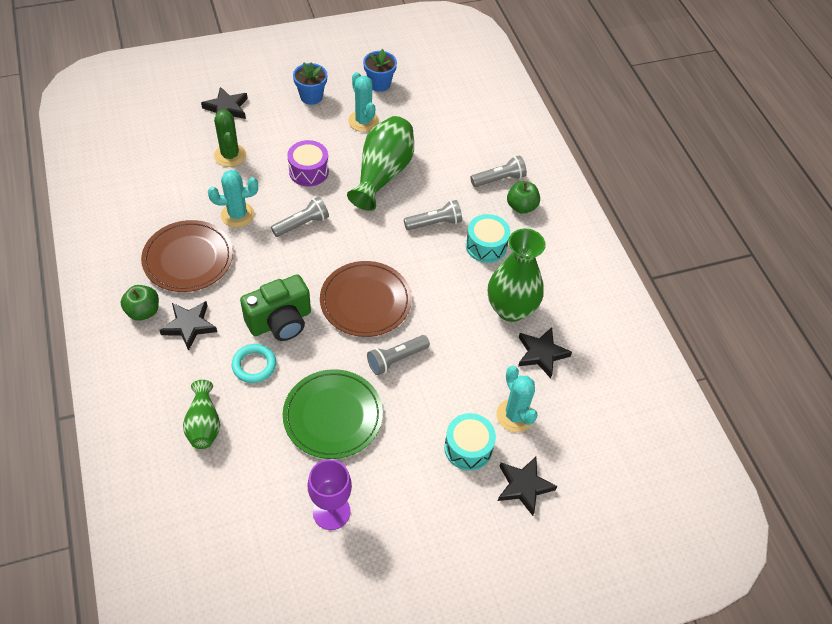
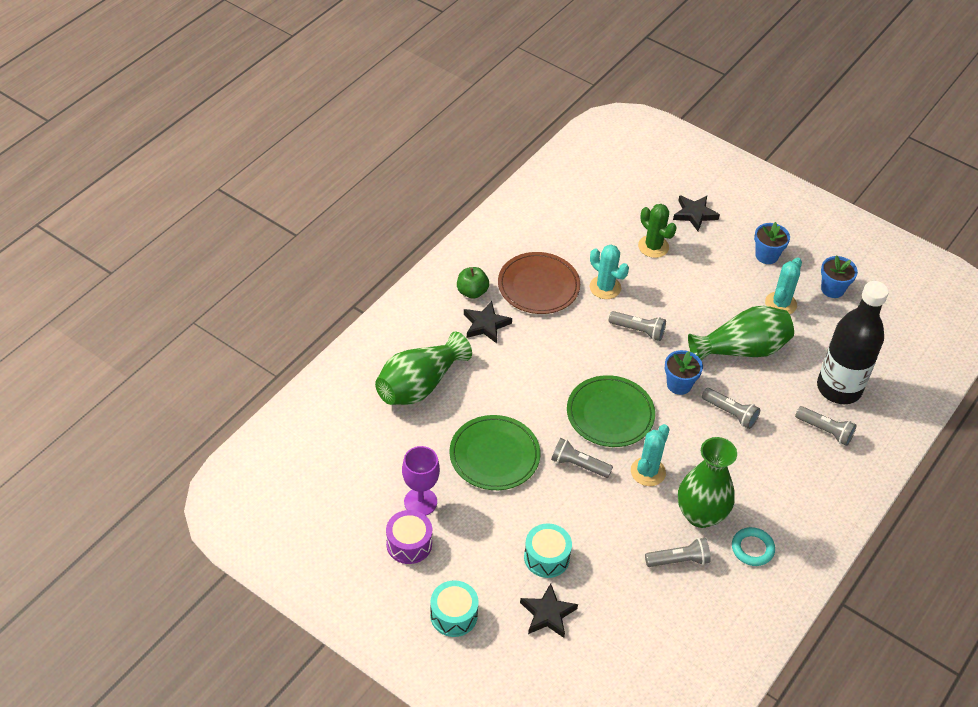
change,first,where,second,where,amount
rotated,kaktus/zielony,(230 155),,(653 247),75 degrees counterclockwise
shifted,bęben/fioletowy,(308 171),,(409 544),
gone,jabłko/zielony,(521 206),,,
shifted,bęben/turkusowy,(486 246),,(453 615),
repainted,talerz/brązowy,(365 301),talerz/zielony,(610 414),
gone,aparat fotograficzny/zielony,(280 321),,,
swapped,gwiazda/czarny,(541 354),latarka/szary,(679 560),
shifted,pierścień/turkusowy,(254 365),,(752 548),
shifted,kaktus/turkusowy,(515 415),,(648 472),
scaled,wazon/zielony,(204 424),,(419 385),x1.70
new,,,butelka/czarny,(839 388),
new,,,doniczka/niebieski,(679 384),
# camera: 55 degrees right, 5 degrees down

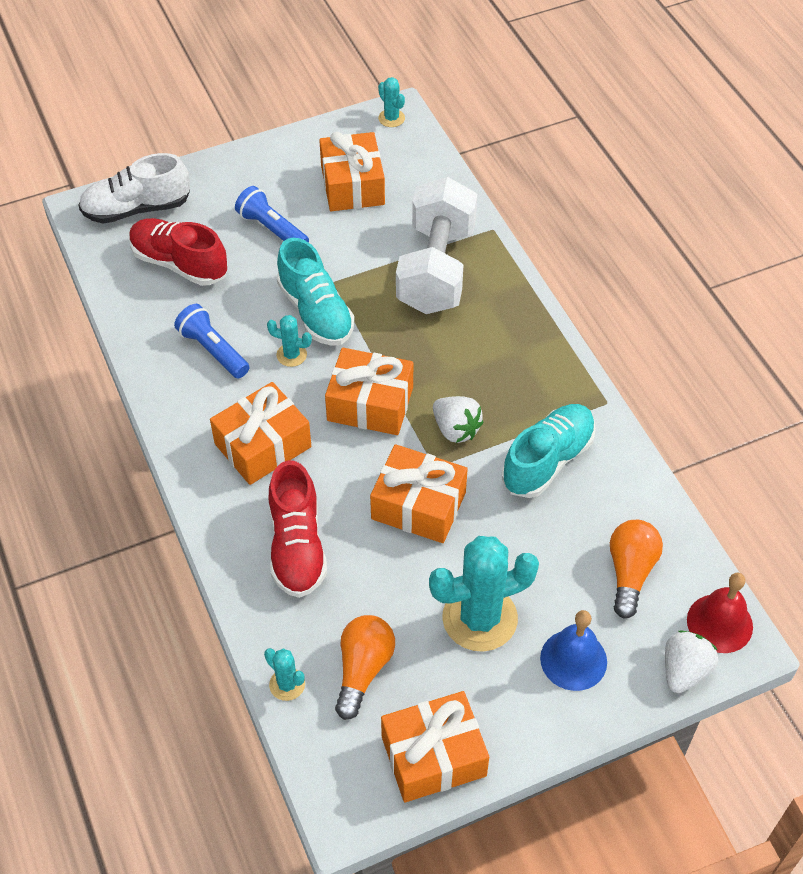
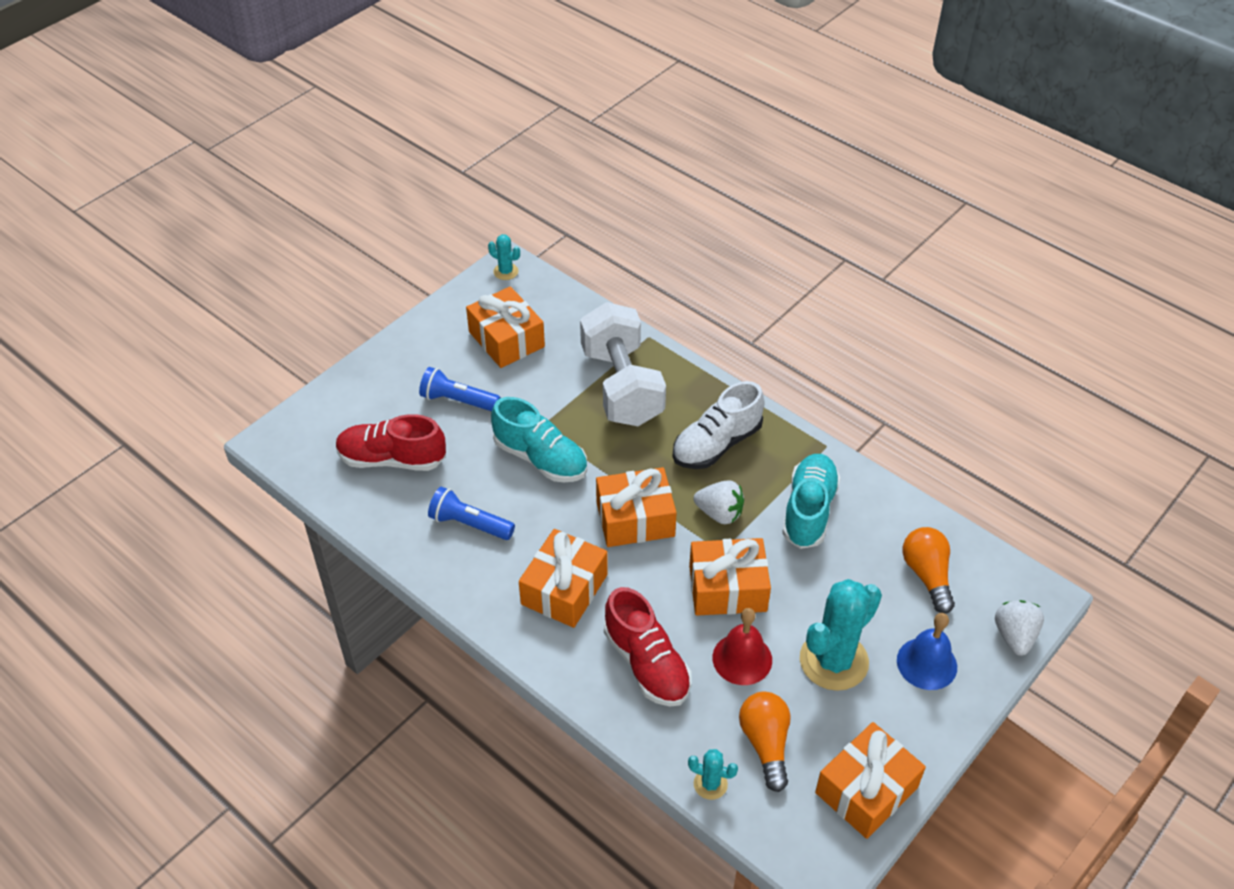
change,first,where,second,where,amount
shifted,but/biały,(137 209),,(717 444),
gone,kaktus/turkusowy,(291 355),,,
shifted,dzwonek/czerwony,(719 623),,(742 658),
# camera: 25 degrees left, 5 degrees down

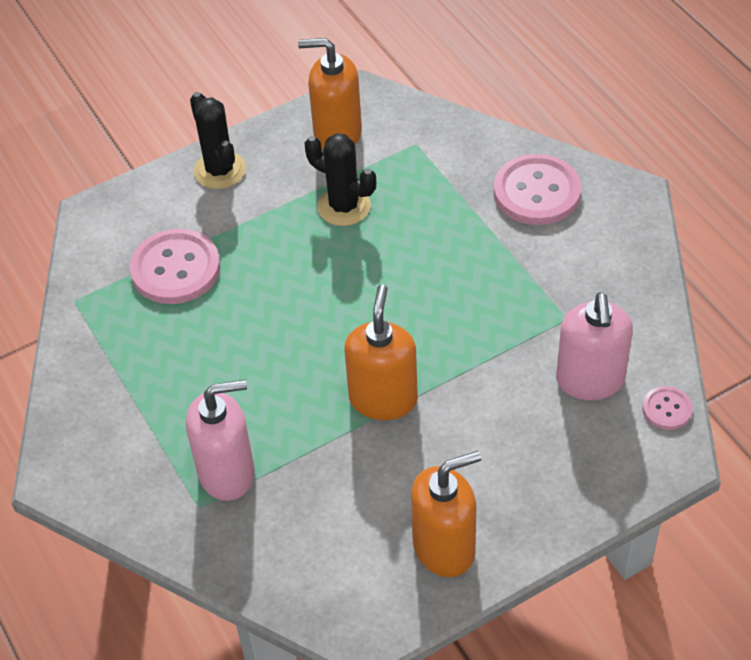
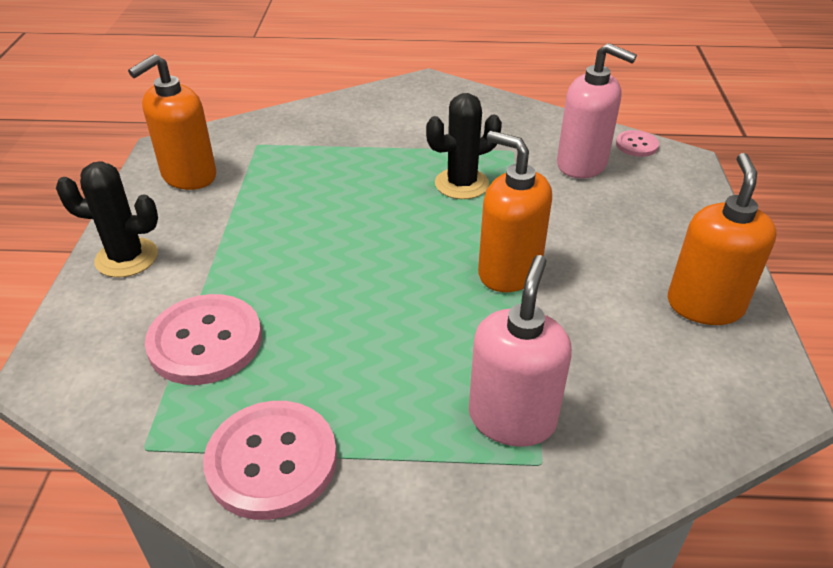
change,first,where,second,where,amount
shifted,kaktus/czarny,(344 206),,(461 184),
shifted,guzik/różowy,(537 192),,(272 461),
# camera: 60 degrees left, 10 degrees down

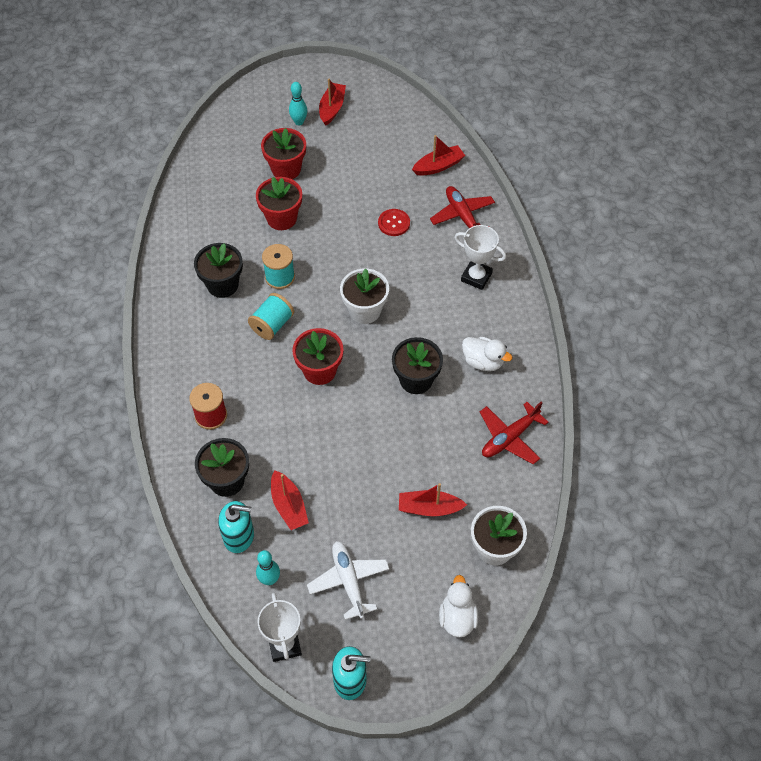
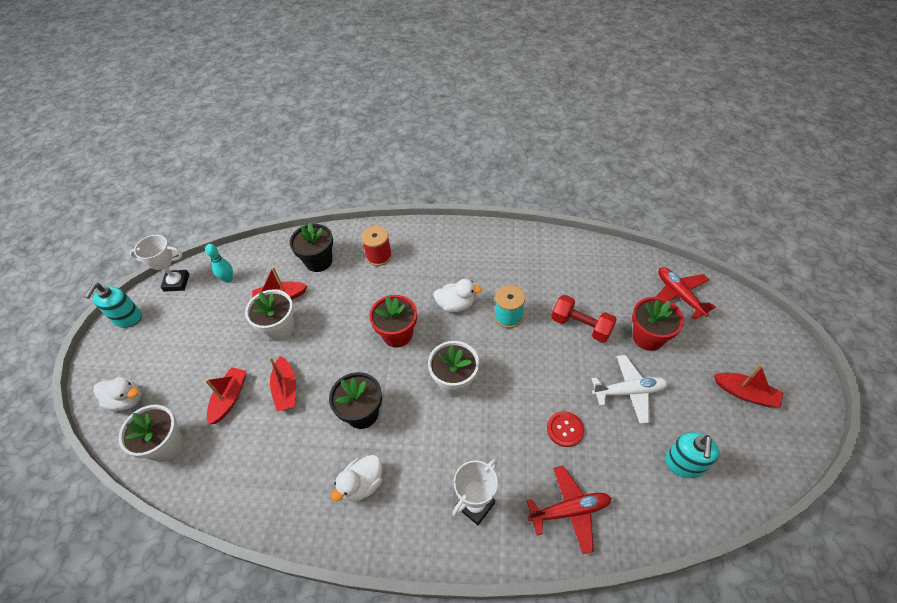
change,first,where,second,where,amount
gone,kręgiel/turkusowy,(299 122),,,
shifted,łódka/czerwony,(438 166),,(286 389),
swapped,doniczka/czerwony,(281 218),hantel/czerwony,(581 326),
gone,doniczka/czarny,(222 285),,,
swapped,szpulka/turkusowy,(272 325),kaczka/biały,(456 305),
shifted,samolot/czerwony,(509 438),,(679 295),
shifted,dozownik mydła/turkusowy,(239 536),,(683 464),
shifted,samolot/biały,(348 581),,(629 391),
new,,,doniczka/biały,(279 328),
# camera: 105 degrees right, 5 degrees down

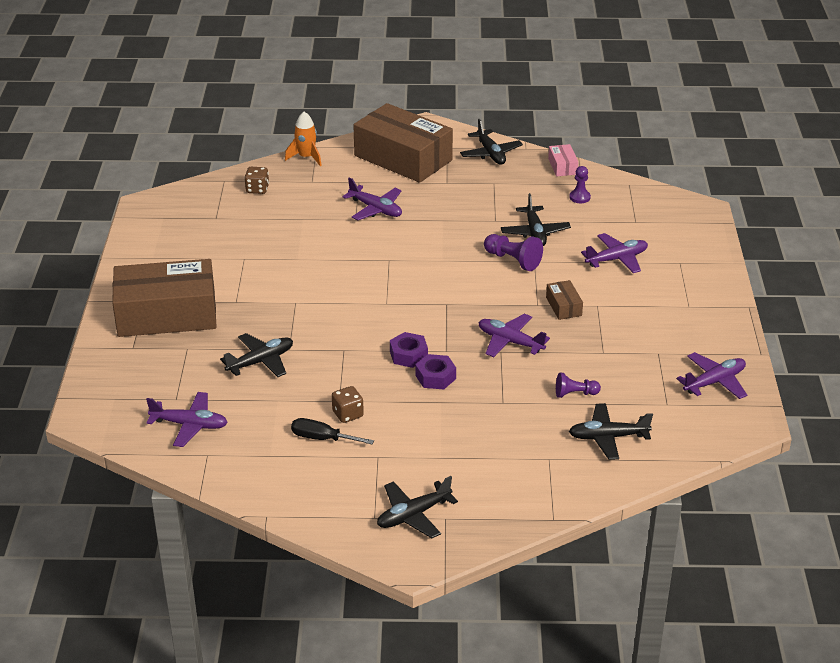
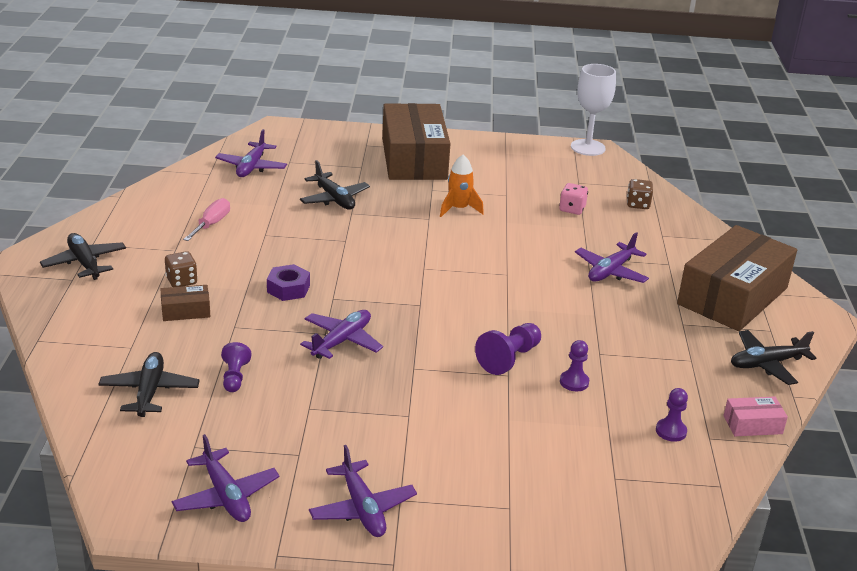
change,first,where,second,where,amount
shifted,rakieta/pomarańczowy,(306 157),,(458 209),
swapped,samolot/czarny,(535 233),pionek/fioletowy,(574 382),
shifted,samolot/fioletowy,(617 259),,(362 509),
shifted,pudełko/brązowy,(563 306),,(186 311),
gone,nakrętka/fioletowy,(408 355),,,
shifted,kostka do gry/brązowy,(348 414),,(181 281),
repainted,śrubokręt/czarny,(322 438),śrubokręt/różowy,(211 224),
new,,,kielich/biały,(588 147),
new,,,kostka do gry/różowy,(572 209),
# camera: 90 degrees right, 5 degrees down

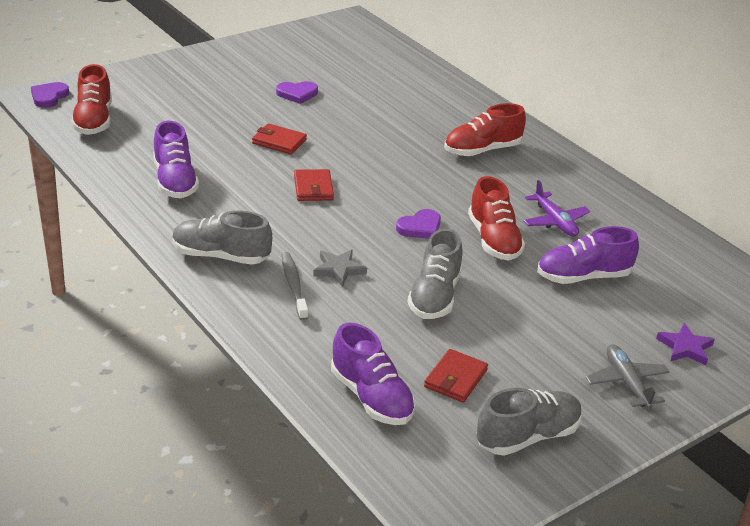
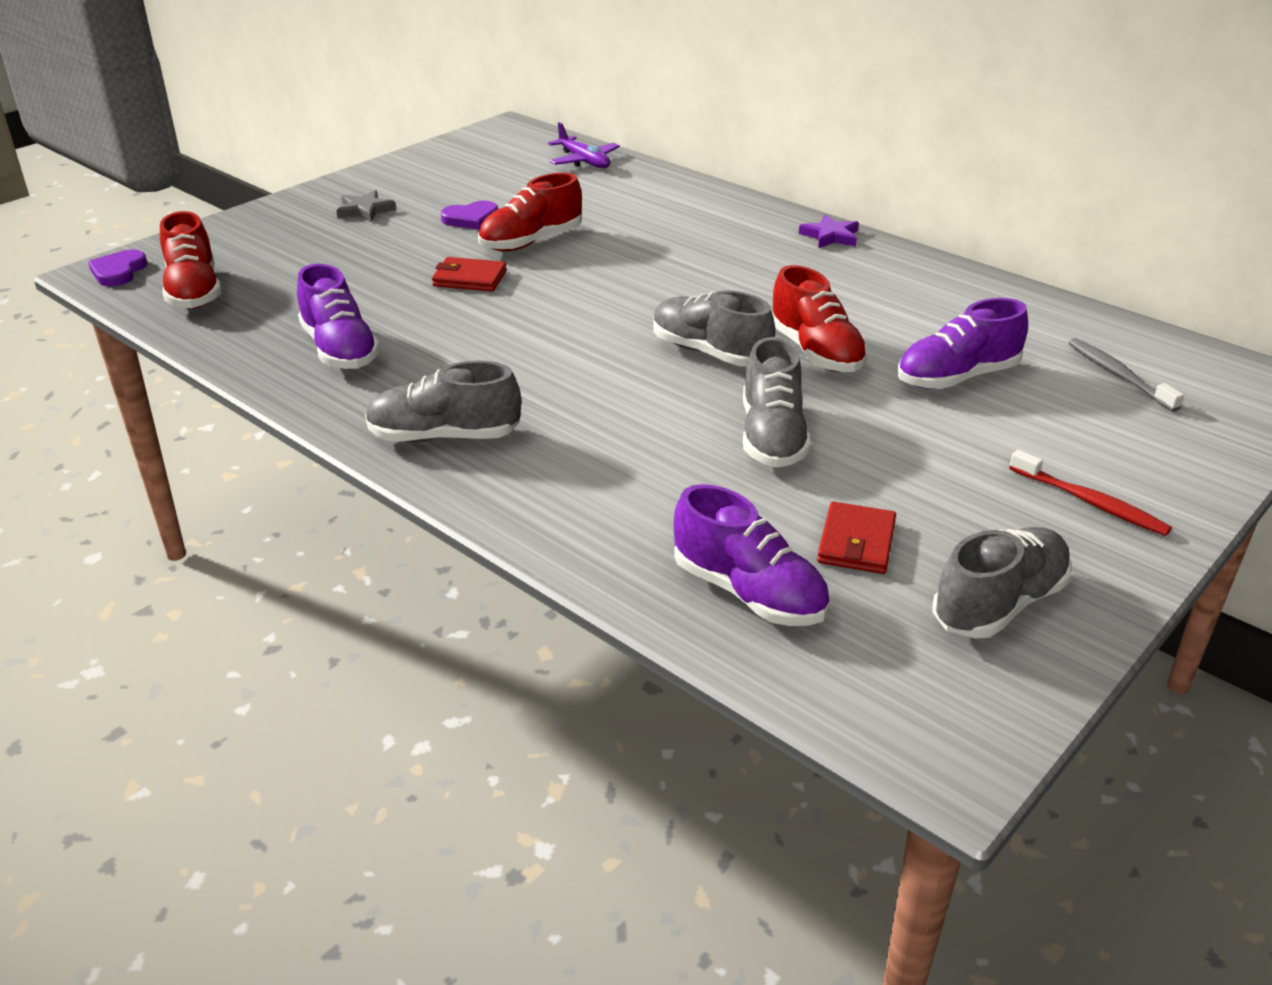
change,first,where,second,where,amount
shifted,but/czerwony,(482 150),,(531 242),
gone,portfel/czerwony,(313 188),,,
shifted,samolot/fioletowy,(555 221),,(584 161),
swapped,serce/fioletowy,(420 227),but/szary,(710 353),
shifted,gwiazda/szary,(338 270),,(365 210),
shifted,szczoteczka do zębów/szary,(294 286),,(1118 375),
shifted,gwiazda/fioletowy,(685 348),,(830 236),
swapped,samolot/szary,(626 382),szczoteczka do zębów/czerwony,(1090 502),
# camera: 10 degrees left, 0 degrees up

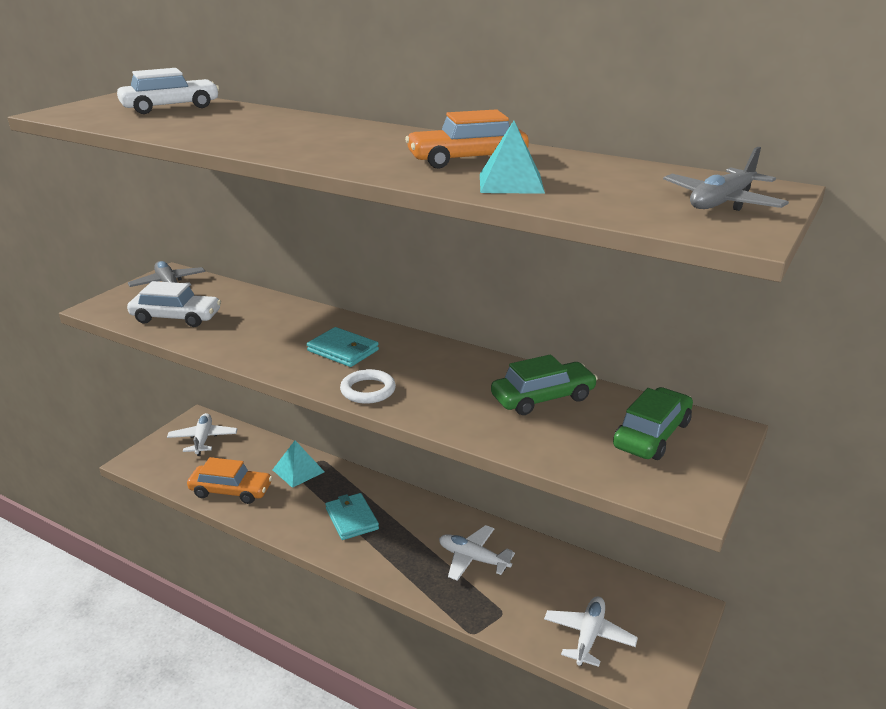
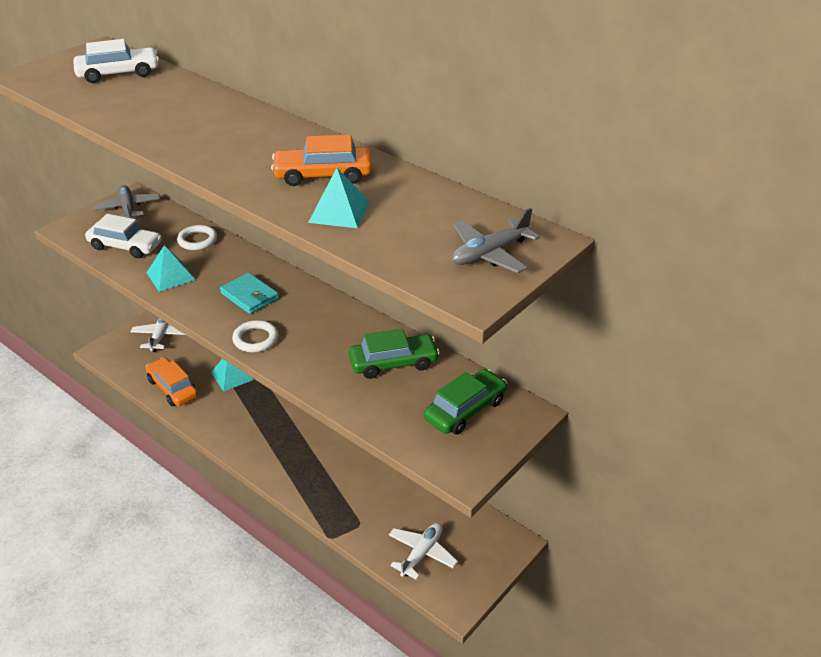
change,first,where,second,where,amount
rotated,samochód/pomarańczowy,(231 491),,(173 388),150 degrees counterclockwise
gone,portfel/turkusowy,(352 519),,,
gone,samolot/biały,(473 559),,,
new,,,pierścień/biały,(197 240),
new,,,piramida/turkusowy,(170 276),
# camera: 10 degrees right, 10 degrees up

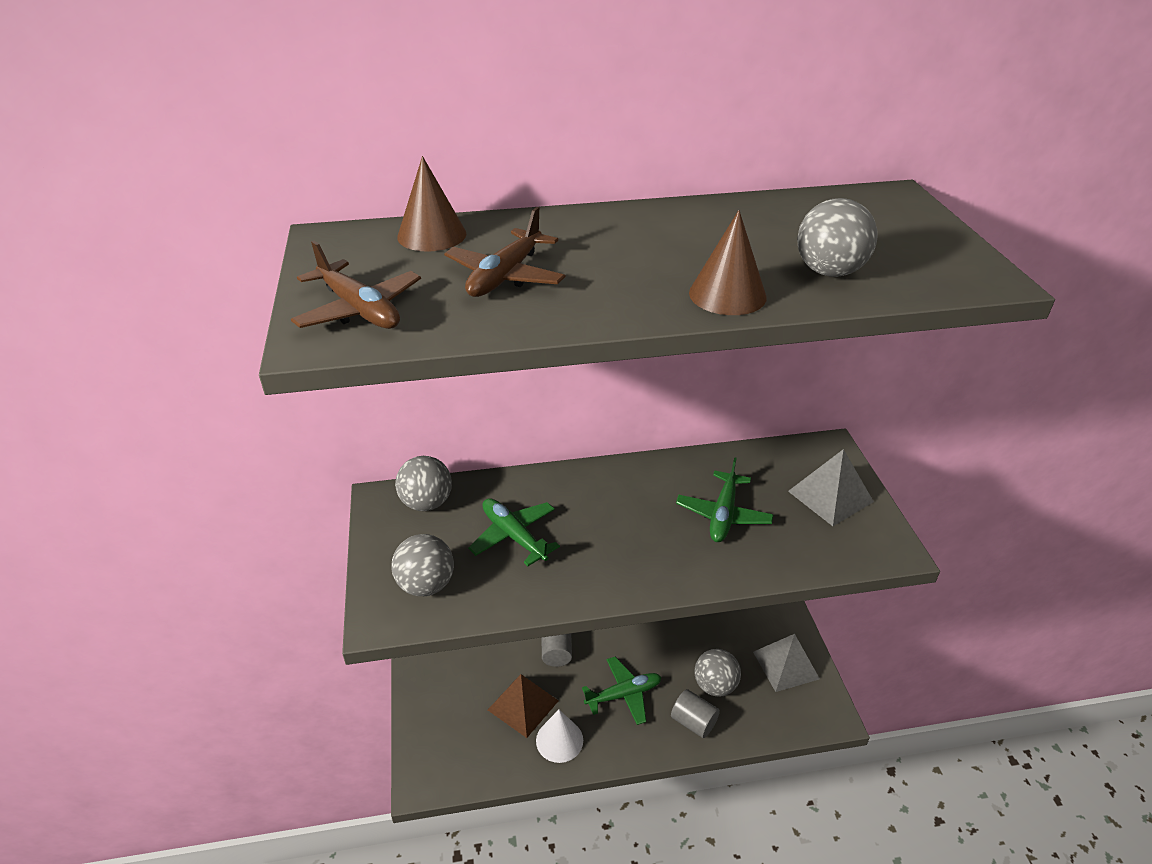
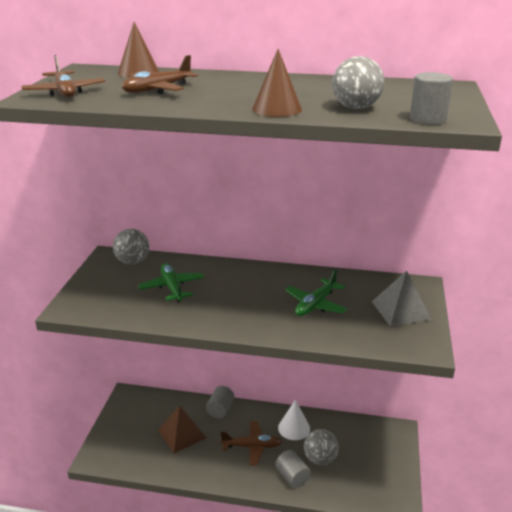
change,first,where,second,where,amount
gone,piłka/szary,(426 585),,,
gone,piramida/szary,(785 665),,,
repainted,samolot/zielony,(624 694),samolot/brązowy,(252 446),
shifted,stożek/biały,(559 740),,(294 428),
new,,,walec/szary,(427 119),
# camera: 20 degrees right, 10 degrees down

